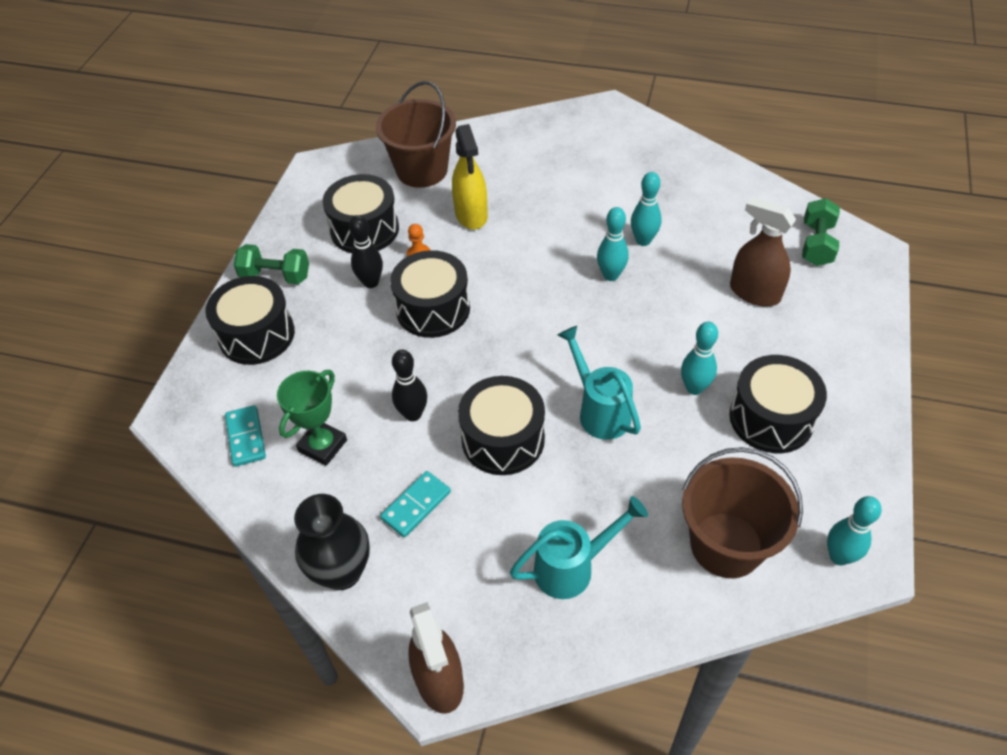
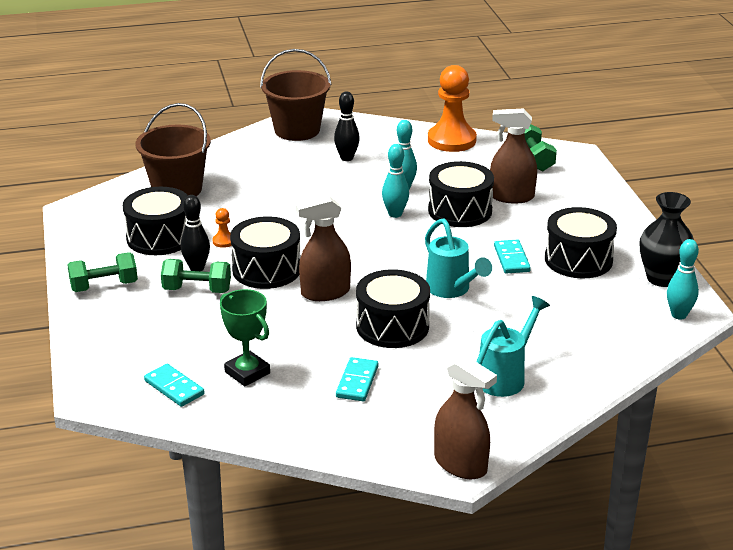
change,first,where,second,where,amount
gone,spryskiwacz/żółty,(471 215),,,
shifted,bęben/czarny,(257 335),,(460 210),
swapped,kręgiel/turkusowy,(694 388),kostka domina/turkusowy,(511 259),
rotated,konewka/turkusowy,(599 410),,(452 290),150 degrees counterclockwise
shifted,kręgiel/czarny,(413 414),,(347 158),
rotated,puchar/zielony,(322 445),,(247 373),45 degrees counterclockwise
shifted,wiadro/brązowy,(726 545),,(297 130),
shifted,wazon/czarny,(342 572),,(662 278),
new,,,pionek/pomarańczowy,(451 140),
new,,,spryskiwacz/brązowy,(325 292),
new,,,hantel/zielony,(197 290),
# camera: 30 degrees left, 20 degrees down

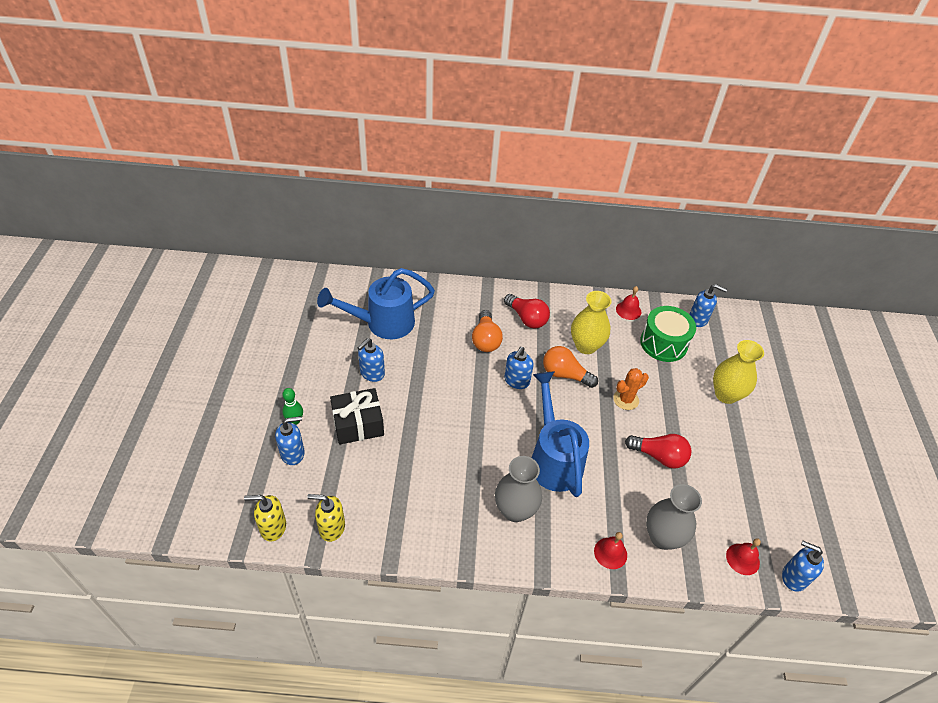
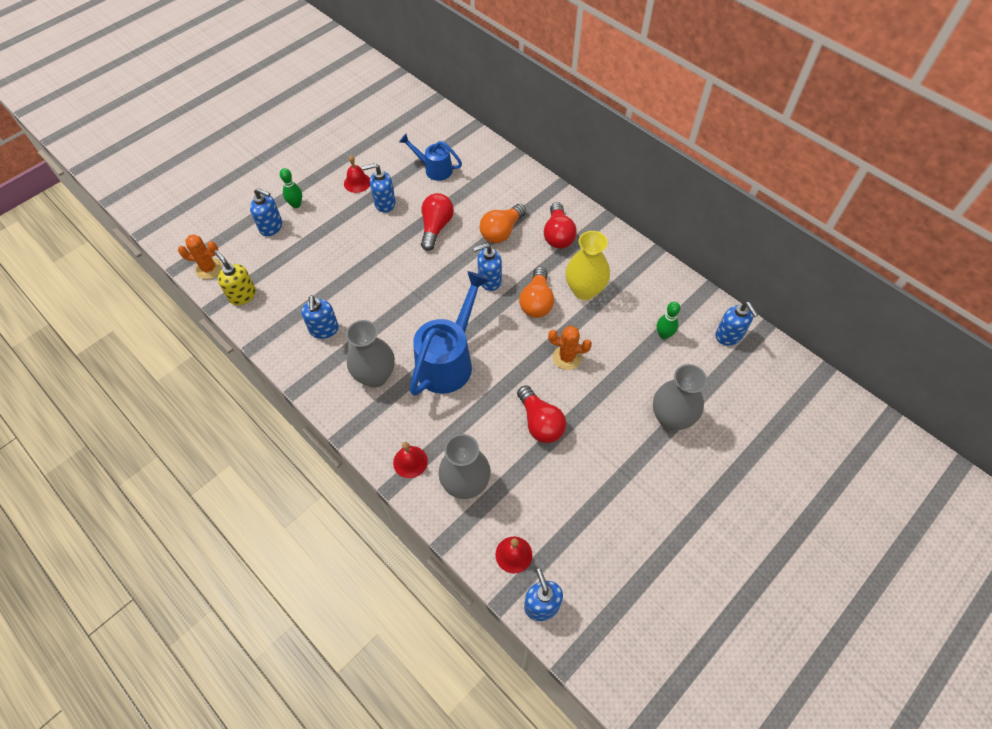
change,first,where,second,where,amount
scaled,konewka/niebieski,(383 323),,(434 169),x0.57
shifted,dzwonek/czerwony,(628 310),,(357 182),
swapped,bęben/zielony,(663 343),kręgiel/zielony,(664 334),
repainted,wazon/żółty,(726 394),wazon/szary,(671 418),
rotated,żarówka/pomarańczowy,(565 374),,(537 302),150 degrees counterclockwise
gone,prezent/czarny,(358 424),,,
swapped,dozownik mydła/żółty,(273 527),kaktus/pomarańczowy,(209 268),
new,,,żarówka/czerwony,(436 227),
new,,,dozownik mydła/niebieski,(324 330),
# camera: 45 degrees right, 10 degrees up

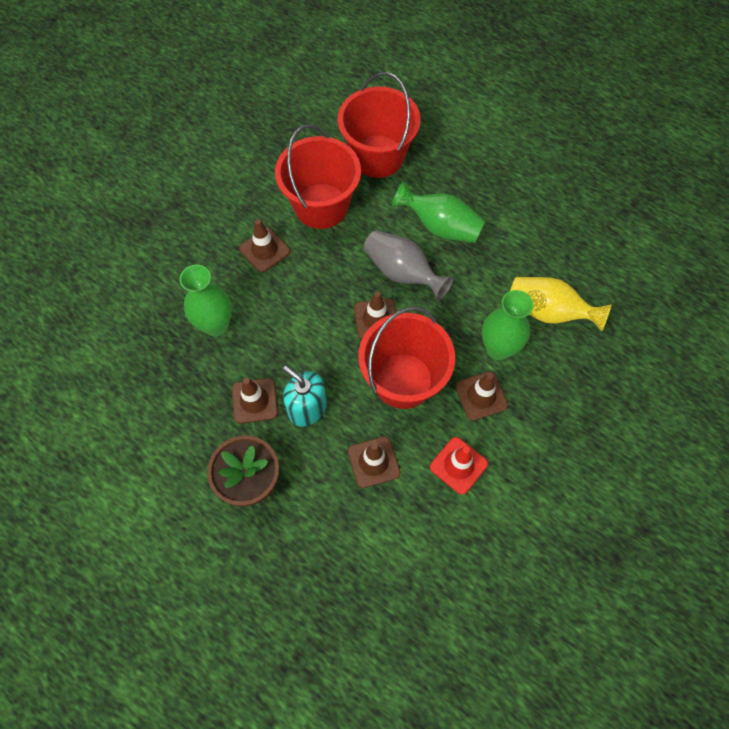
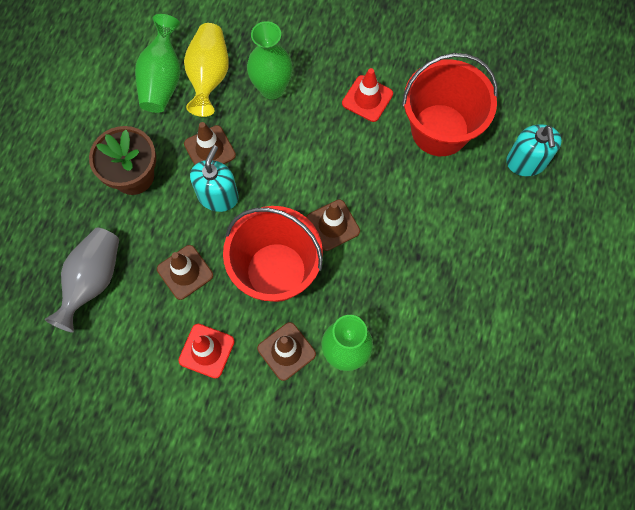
change,first,where,second,where,amount
swapped,wiadro/czerwony,(378 156),dozownik mydła/turkusowy,(526 162),
shifted,wazon/zielony,(440 226),,(162 79),
repainted,pachołek/brązowy,(264 250),pachołek/czerwony,(367 98),
shifted,wazon/szary,(402 272),,(93 281),
shifted,wazon/żółty,(548 311),,(209 76),
# camera: 70 degrees right, 5 degrees up

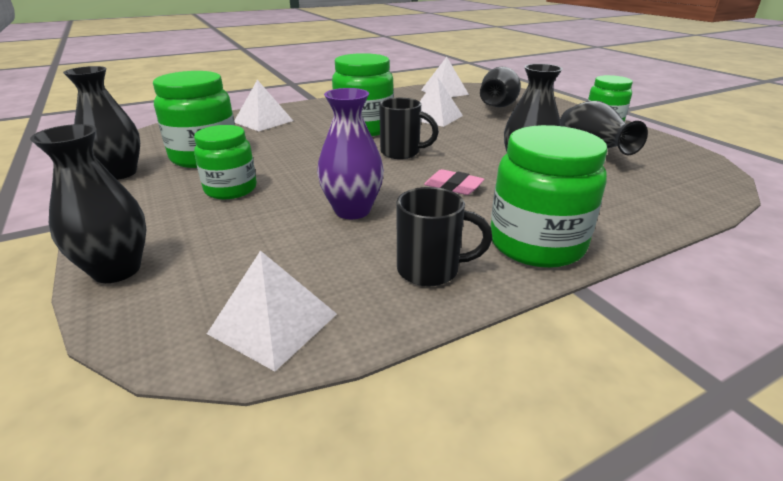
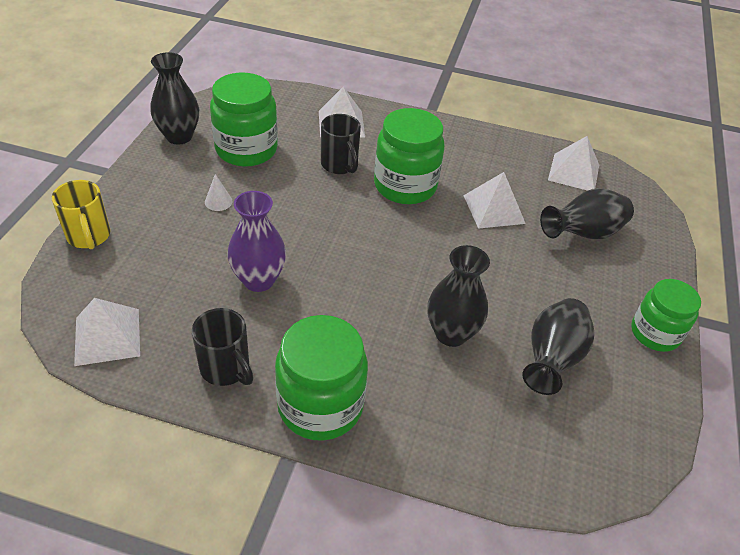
change,first,where,second,where,amount
shifted,kubek/czarny,(402 153),,(340 165),
swapped,wazon/czarny,(117 270),kubek/żółty,(89 236),
swapped,słoik/zielony,(231 189),stożek/biały,(218 201),
gone,gumka do mazania/różowy,(453 186),,,
# camera: 40 degrees right, 15 degrees up

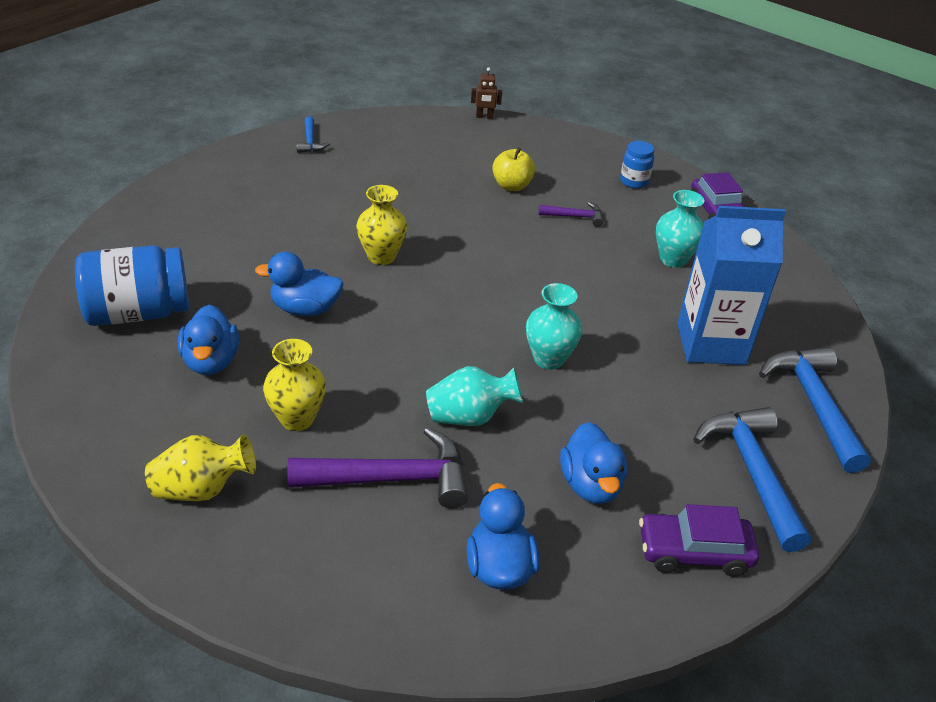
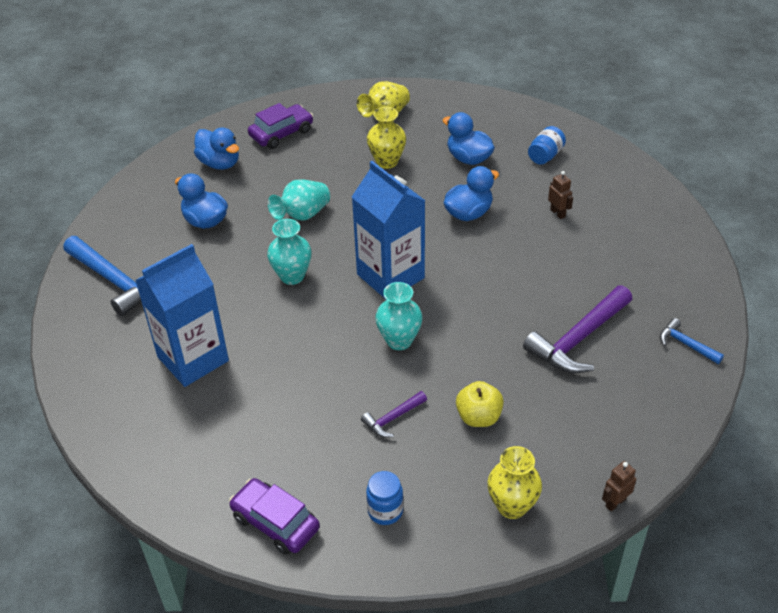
change,first,where,second,where,amount
shifted,wazon/żółty,(381 256),,(512 506),
shifted,wazon/turkusowy,(673 259),,(399 340),
scaled,słoik/niebieski,(138 313),,(545 155),x0.51
gone,młotek/niebieski,(813 404),,,
shifted,młotek/fioletowy,(392 479),,(578 340),
shifted,samochód/fioletowy,(694 552),,(281 133),
new,,,karton mleka/niebieski,(390 276),
new,,,robot/brązowy,(558 213),
# camera: 145 degrees right, 5 degrees up

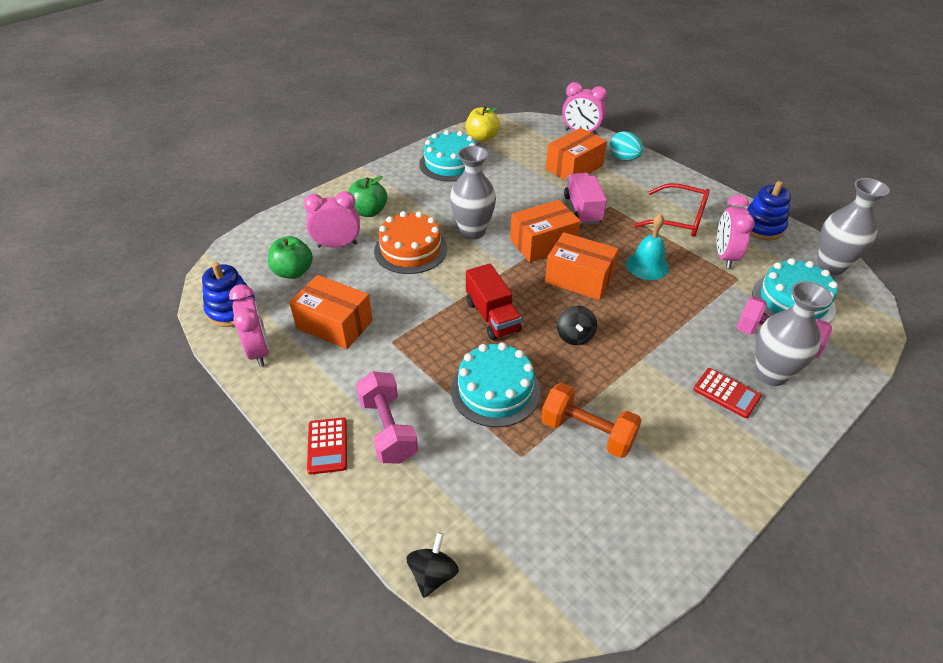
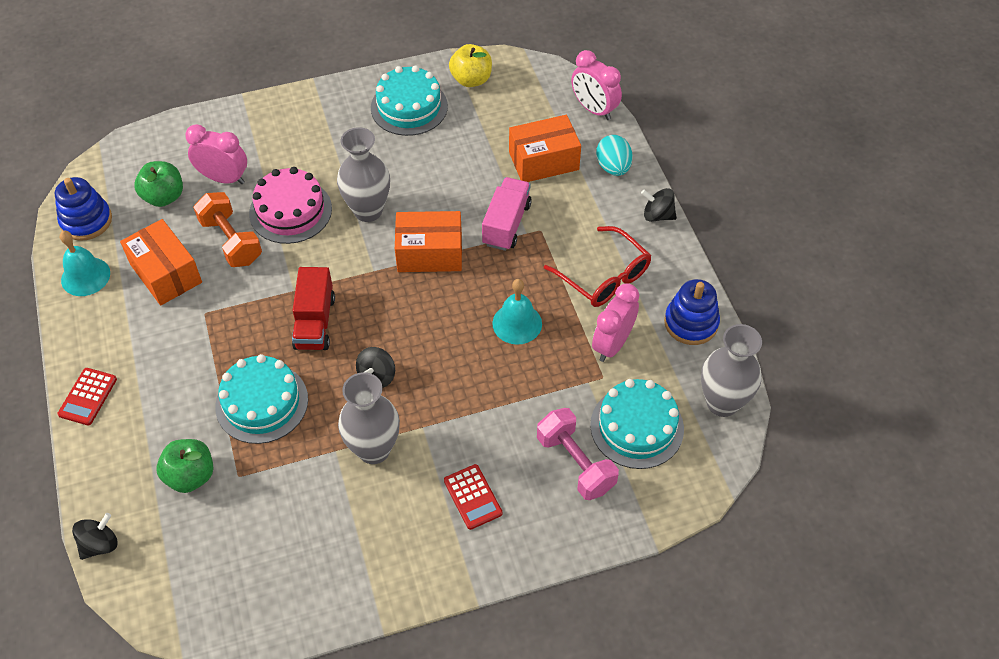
change,first,where,second,where,amount
shifted,jabłko/zielony,(369 212),,(190 476),
repainted,tort/pomarańczowy,(410 249),tort/różowy,(290 211),
gone,pudełko/pomarańczowy,(579 278),,,
shifted,wazon/szary,(771 374),,(374 449),
swapped,budzik/różowy,(259 350),dzwonek/turkusowy,(85 276),
gone,hantel/różowy,(388 429),,,
shifted,hantel/pomarańczowy,(587 432),,(231 241),
new,,,bączek/czarny,(657 215),
# camera: 25 degrees right, 10 degrees up

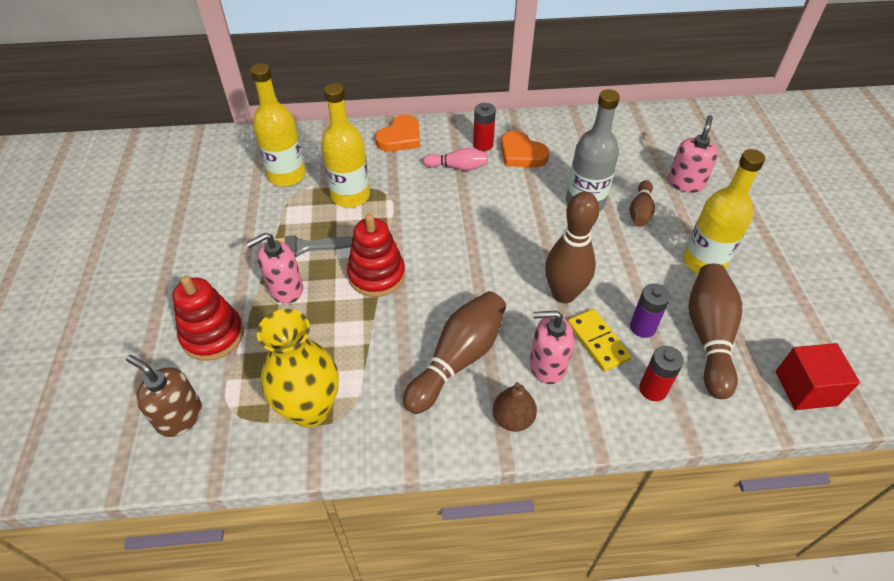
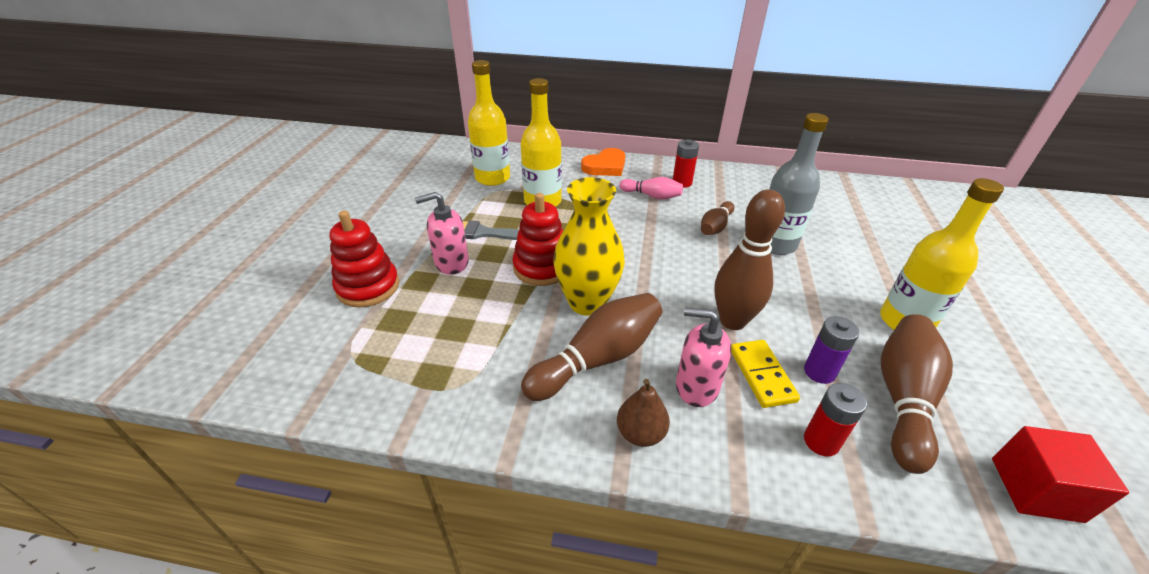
change,first,where,second,where,amount
gone,dozownik mydła/różowy,(686 183),,,
gone,serce/pomarańczowy,(521 154),,,
shifted,kręgiel/brązowy,(640 211),,(715 227),
shifted,wazon/żółty,(310 409),,(587 302),
gone,dozownik mydła/brązowy,(179 417),,,
# camera: 15 degrees right, 10 degrees down

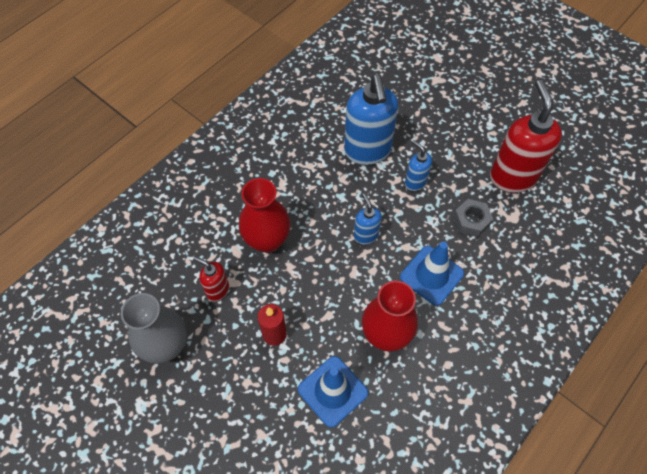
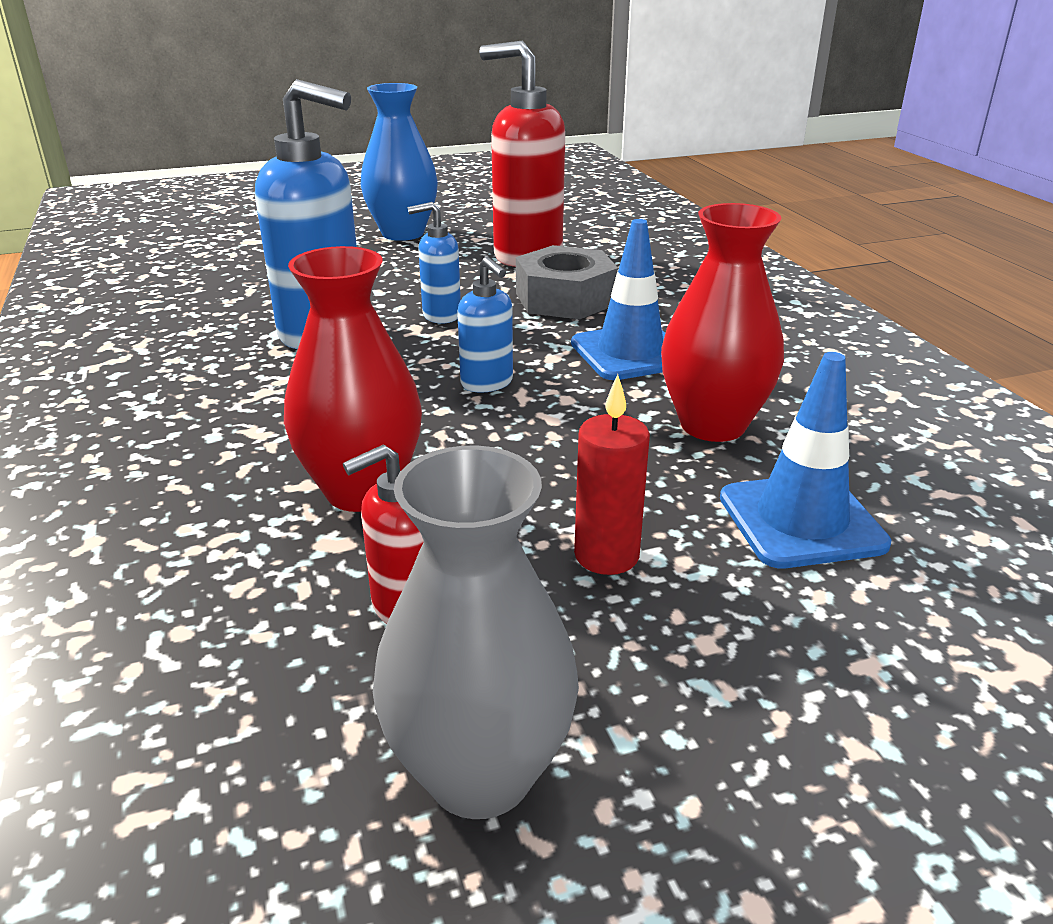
change,first,where,second,where,amount
rotated,dozownik mydła/niebieski,(365 235),,(487 383),135 degrees counterclockwise
scaled,nakrętka/szary,(471 221),,(565 299),x1.52
new,,,wazon/niebieski,(403 233),
# camera: 60 degrees left, 30 degrees down

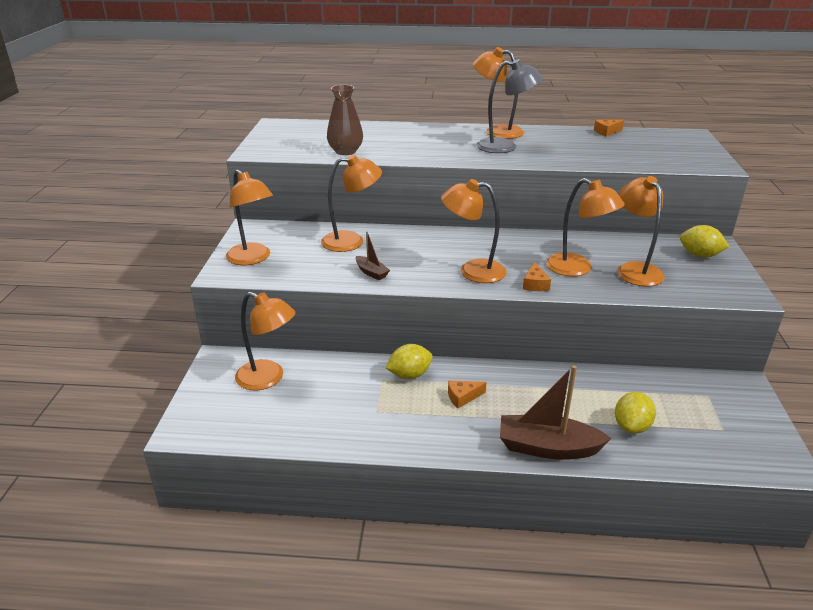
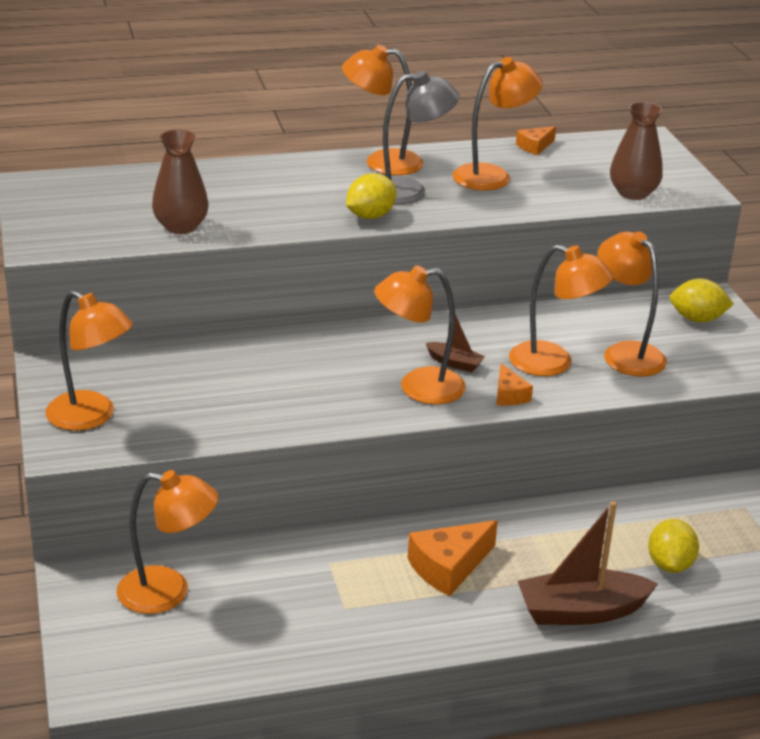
change,first,where,second,where,amount
shifted,lampka/pomarańczowy,(352 241),,(492 176),
shifted,łódka/brązowy,(371 272),,(454 363),
shifted,cytryna/żółty,(409 375),,(370 216),
scaled,ser/pomarańczowy,(462 397),,(448 567),x1.77
new,,,wazon/brązowy,(633 193),
# camera: 20 degrees left, 0 degrees up

